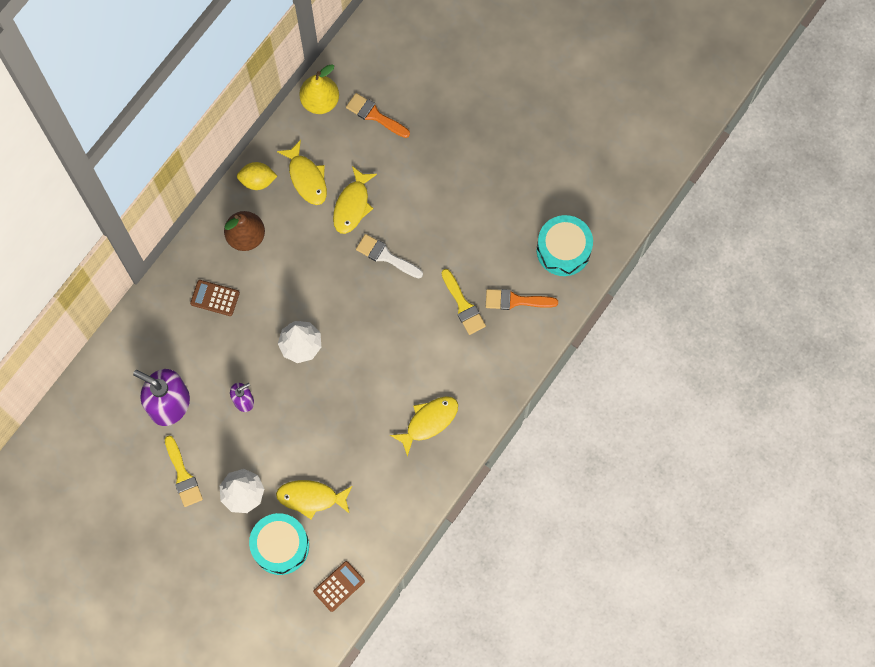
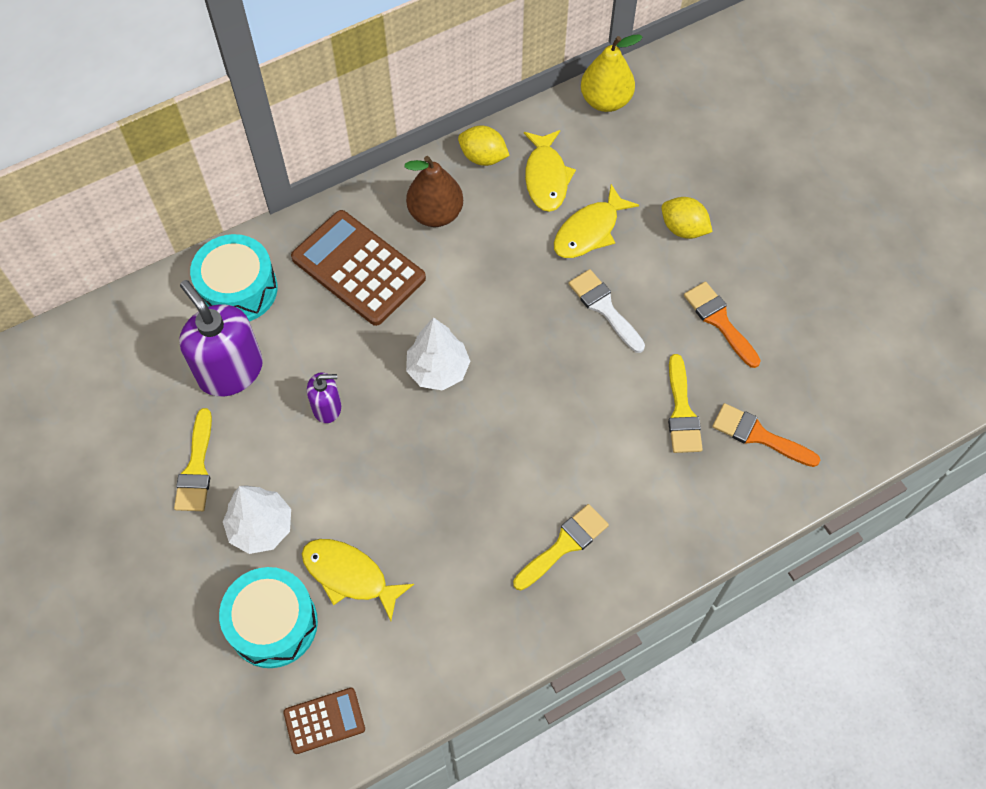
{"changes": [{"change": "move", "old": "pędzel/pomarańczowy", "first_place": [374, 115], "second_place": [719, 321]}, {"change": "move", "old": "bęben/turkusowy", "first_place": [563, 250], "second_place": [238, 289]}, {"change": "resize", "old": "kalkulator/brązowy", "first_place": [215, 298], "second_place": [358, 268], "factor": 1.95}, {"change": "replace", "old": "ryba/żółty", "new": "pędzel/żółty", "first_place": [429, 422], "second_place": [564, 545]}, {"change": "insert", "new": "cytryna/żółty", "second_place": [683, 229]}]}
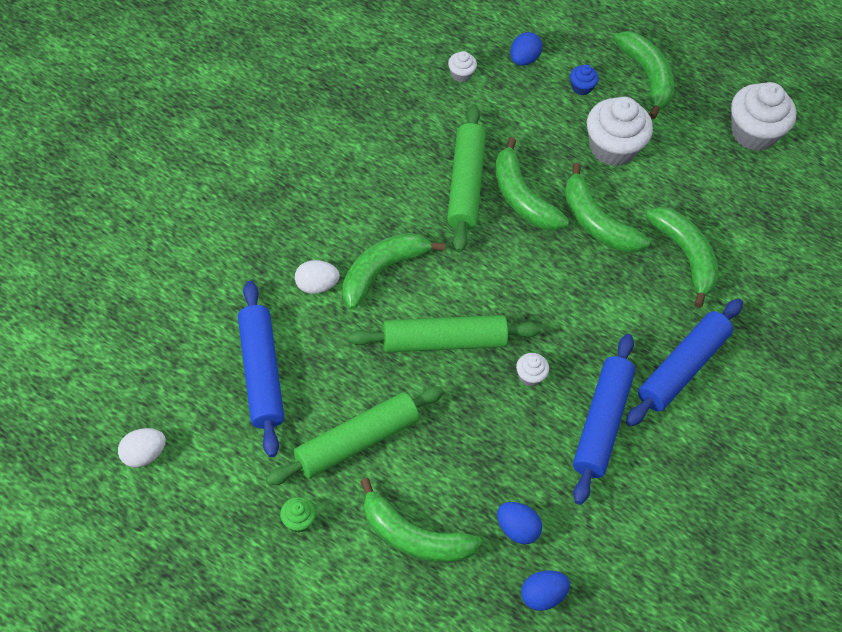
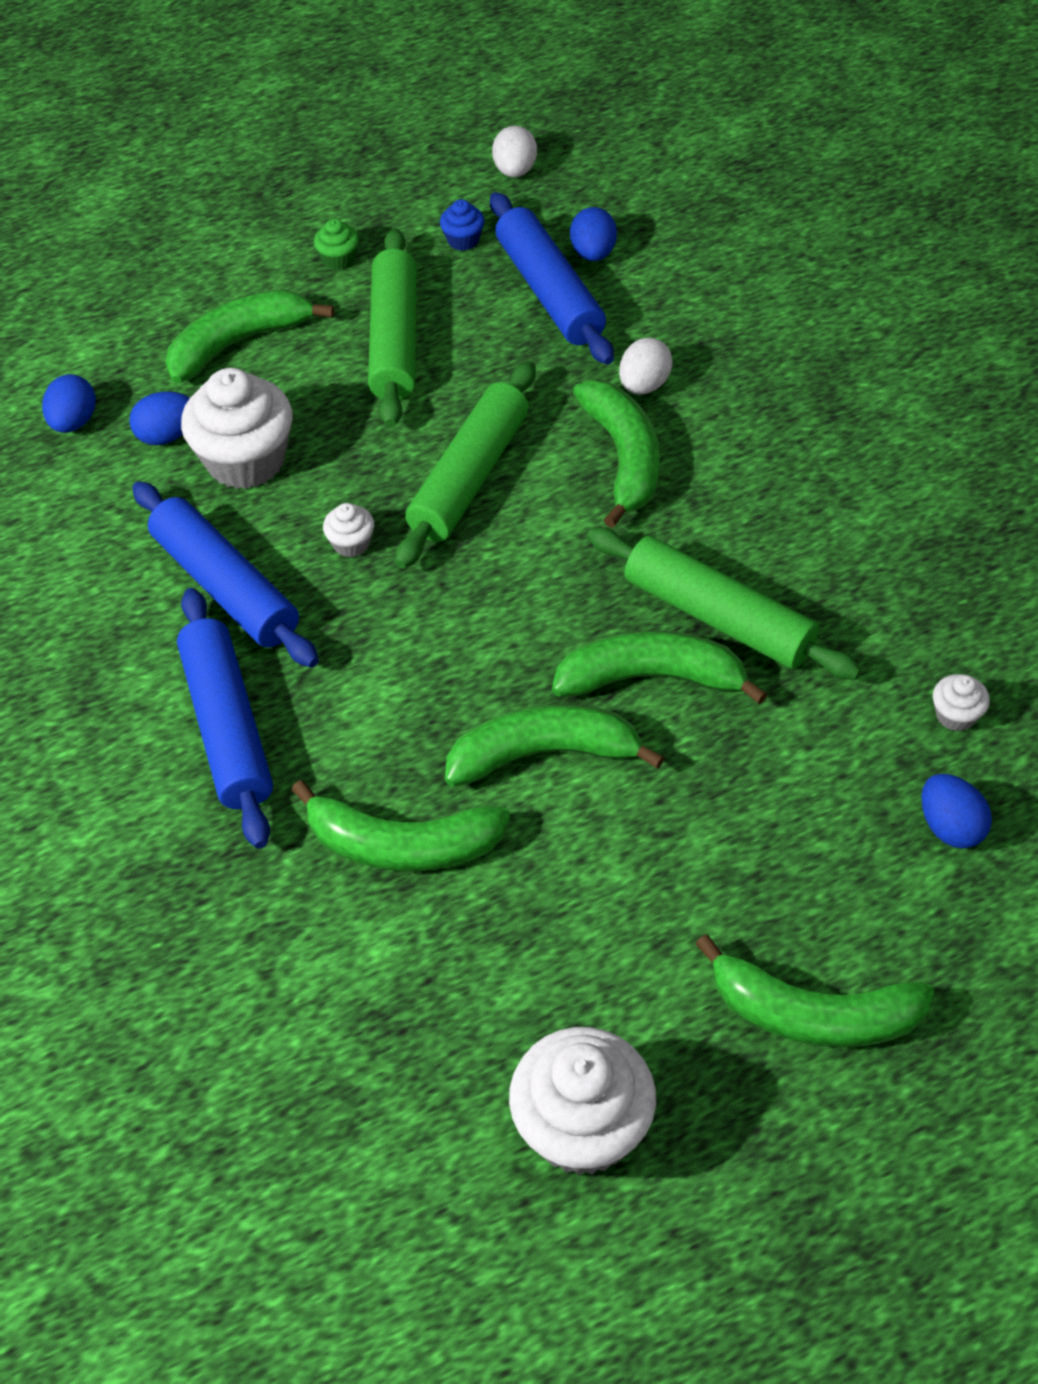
{"changes": [{"change": "move", "old": "muffinka/niebieski", "first_place": [581, 87], "second_place": [463, 240]}, {"change": "move", "old": "muffinka/biały", "first_place": [612, 148], "second_place": [246, 461]}, {"change": "rotate", "old": "wałek do ciasta/niebieski", "first_place": [261, 373], "second_place": [549, 292], "degrees": 45}, {"change": "insert", "new": "jajko/niebieski", "second_place": [593, 253]}]}
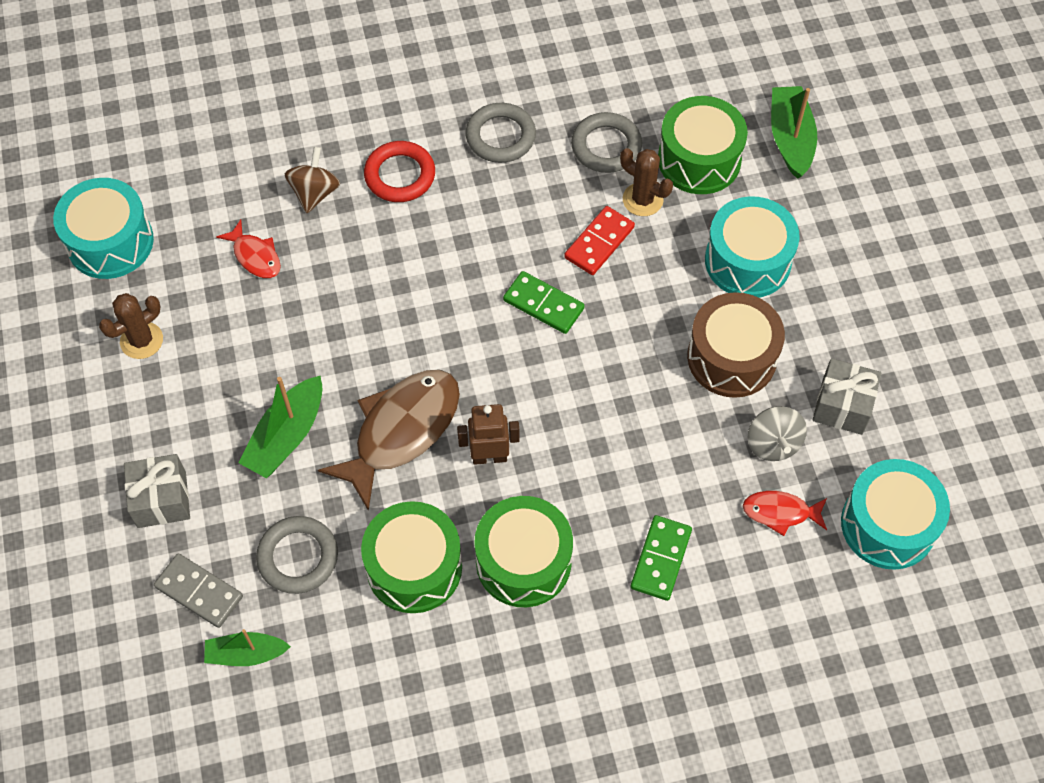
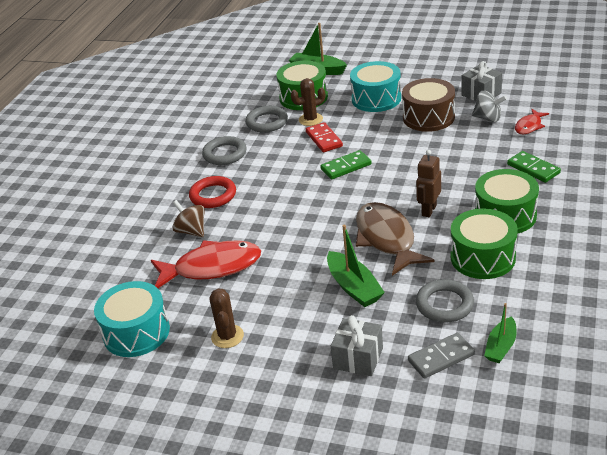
{"changes": [{"change": "resize", "old": "ryba/czerwony", "first_place": [255, 256], "second_place": [212, 267], "factor": 1.99}, {"change": "delete", "old": "bęben/turkusowy", "first_place": [888, 524]}]}
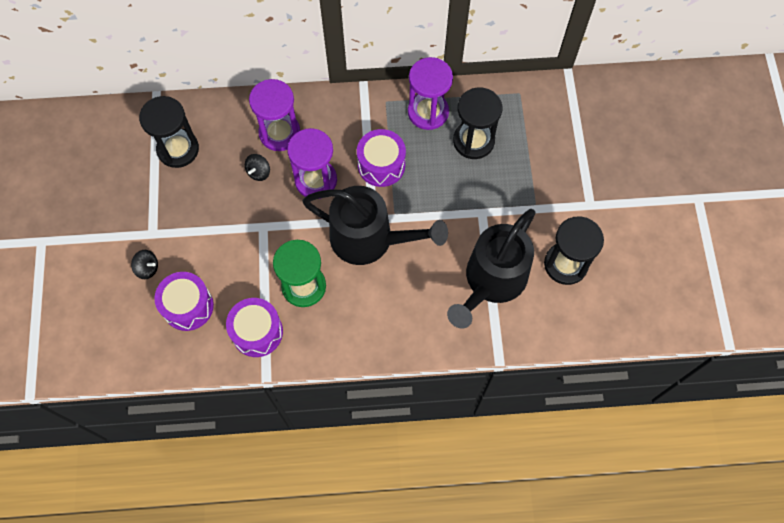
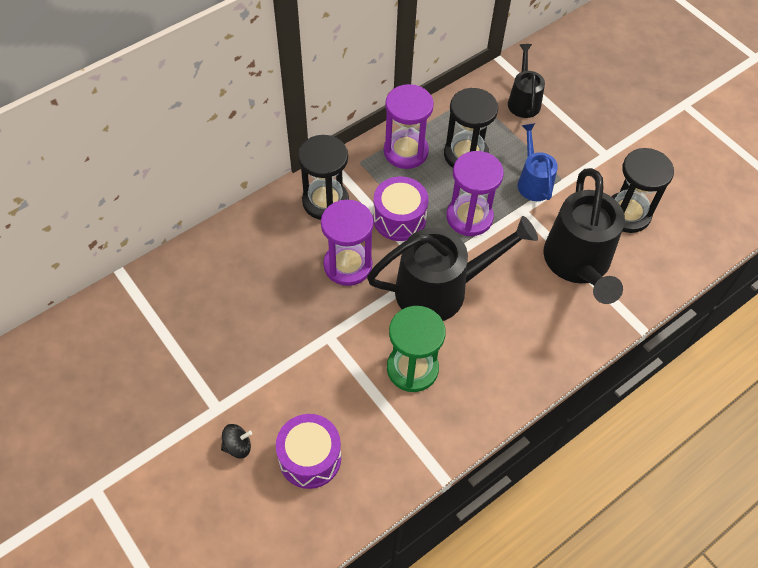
{"changes": [{"change": "move", "old": "klepsydra/fioletowy", "first_place": [279, 133], "second_place": [469, 217]}, {"change": "move", "old": "klepsydra/czarny", "first_place": [178, 149], "second_place": [325, 201]}, {"change": "delete", "old": "bączek/czarny", "first_place": [259, 172]}, {"change": "delete", "old": "bęben/fioletowy", "first_place": [257, 332]}, {"change": "insert", "new": "konewka/czarny", "second_place": [523, 100]}, {"change": "insert", "new": "konewka/niebieski", "second_place": [533, 182]}]}
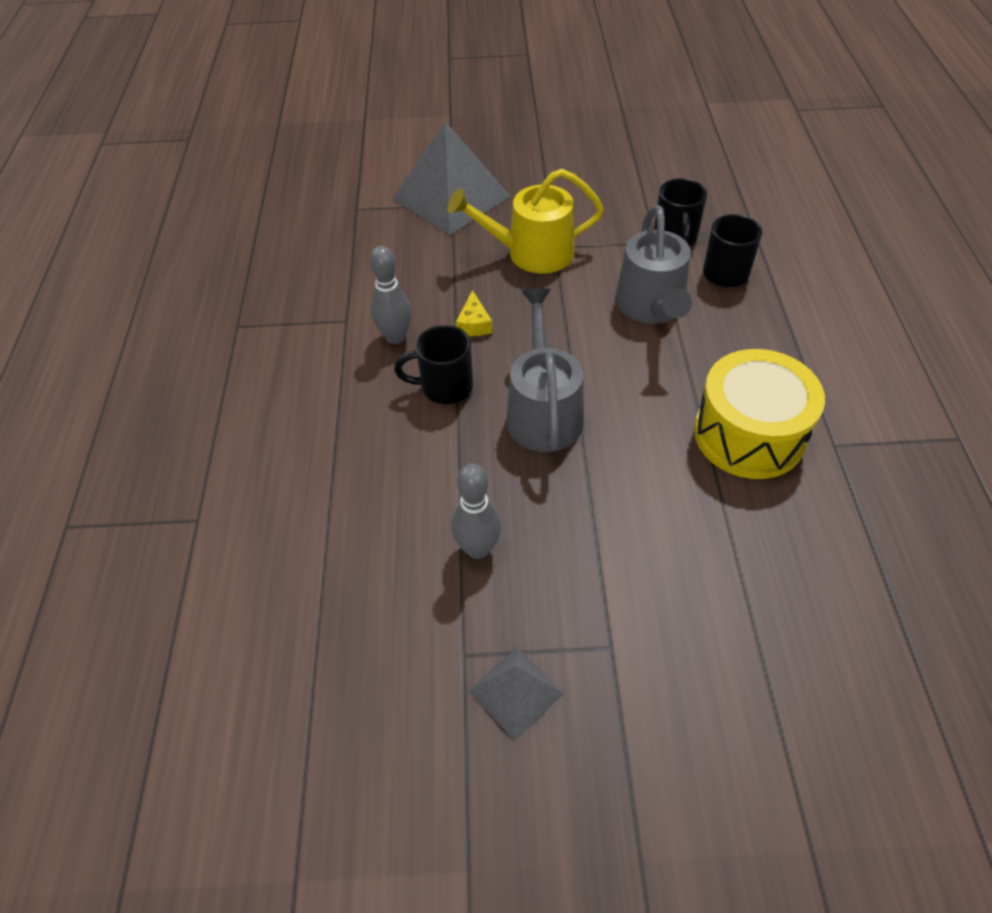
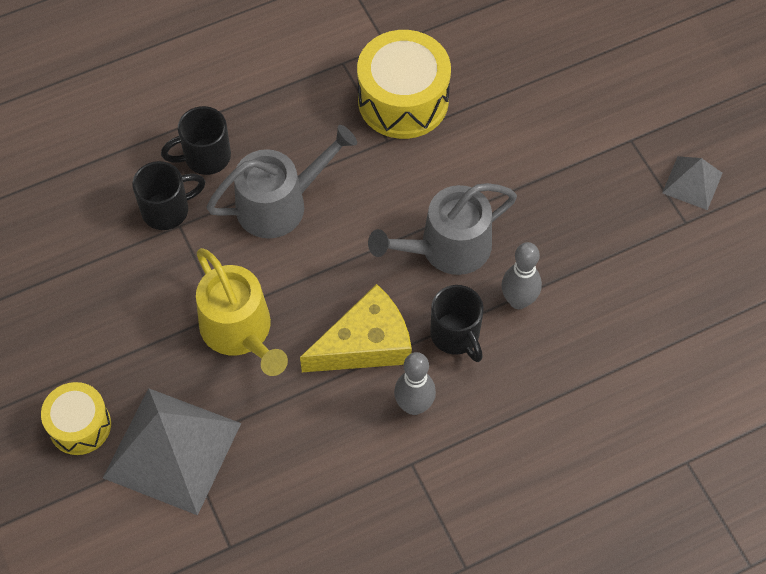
{"changes": [{"change": "resize", "old": "ser/żółty", "first_place": [474, 324], "second_place": [366, 344], "factor": 2.14}, {"change": "move", "old": "kręgiel/szary", "first_place": [478, 549], "second_place": [518, 300]}, {"change": "insert", "new": "bęben/żółty", "second_place": [80, 425]}]}
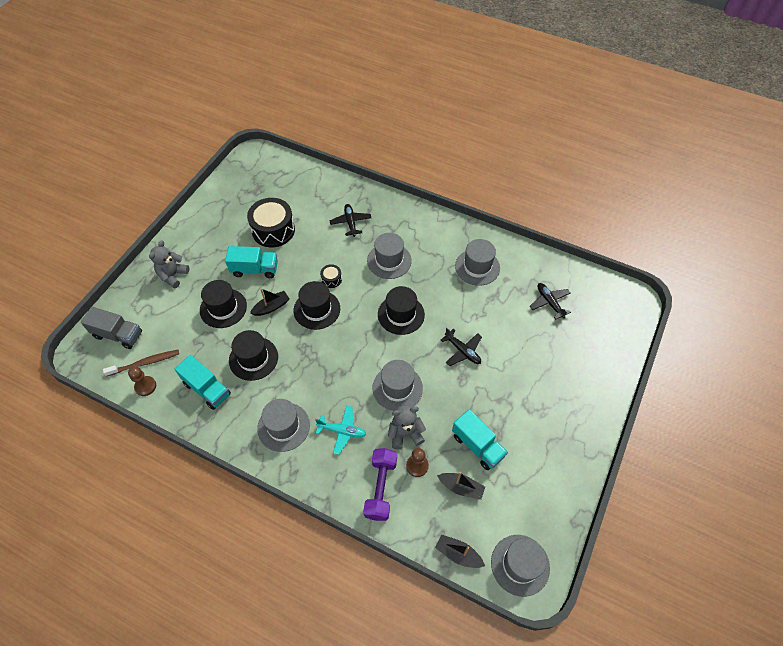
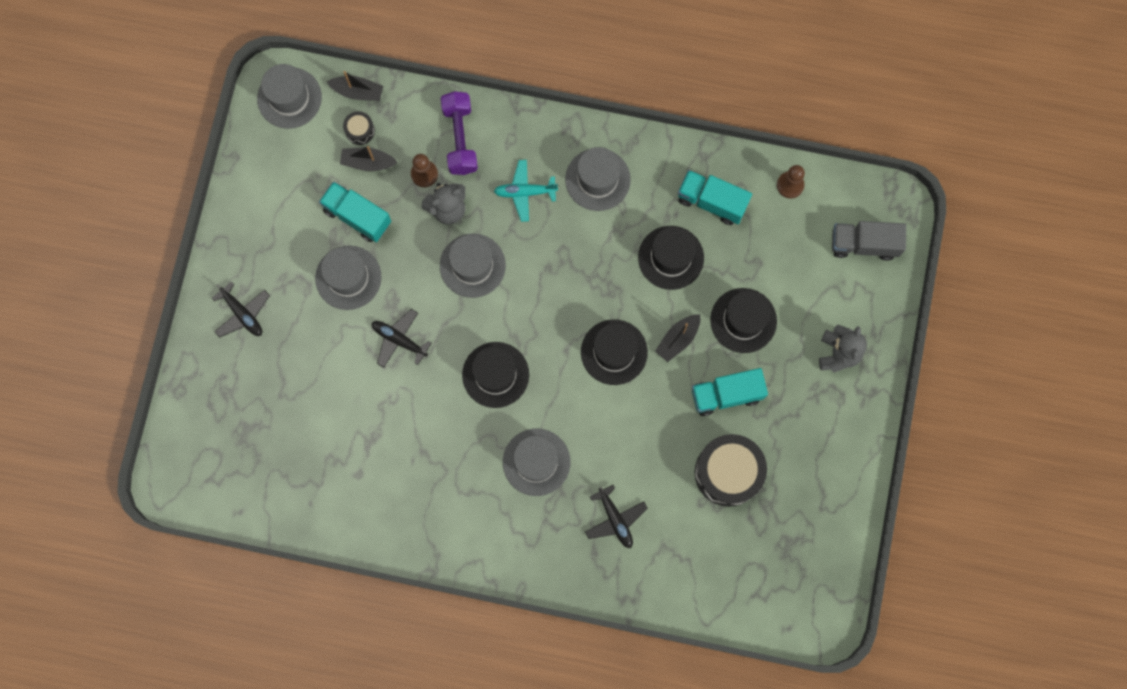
{"changes": [{"change": "move", "old": "kapelusz/szary", "first_place": [477, 267], "second_place": [348, 277]}, {"change": "move", "old": "bęben/czarny", "first_place": [331, 279], "second_place": [360, 131]}, {"change": "move", "old": "samolot/czarny", "first_place": [549, 302], "second_place": [242, 314]}, {"change": "delete", "old": "szczoteczka do zębów/brązowy", "first_place": [145, 363]}]}
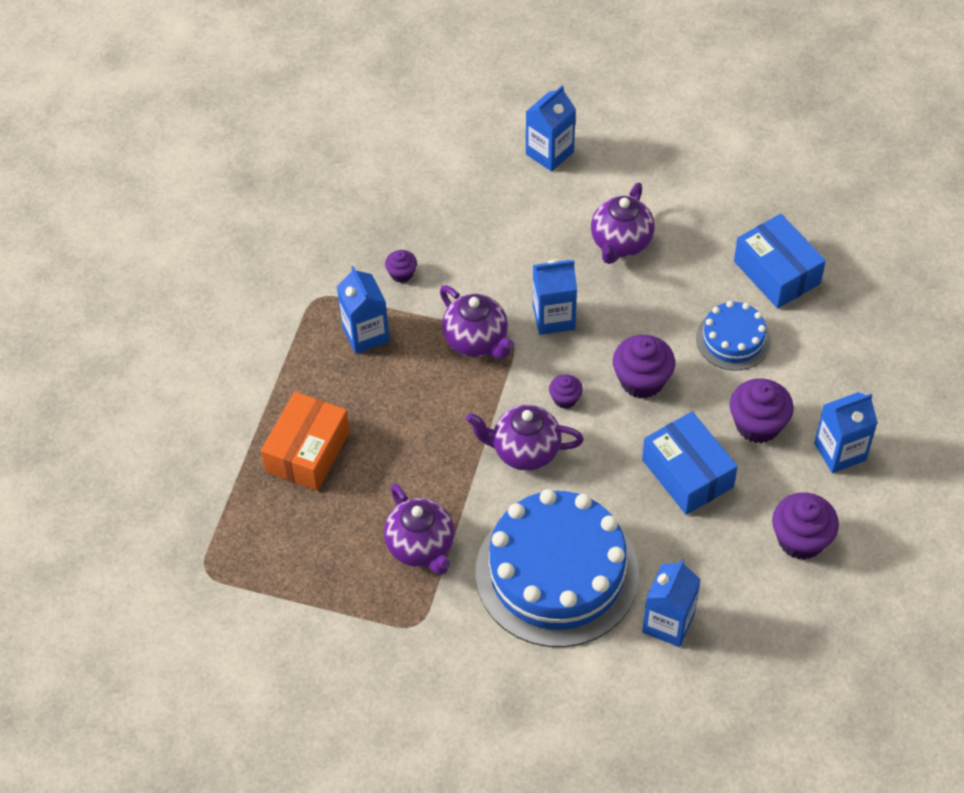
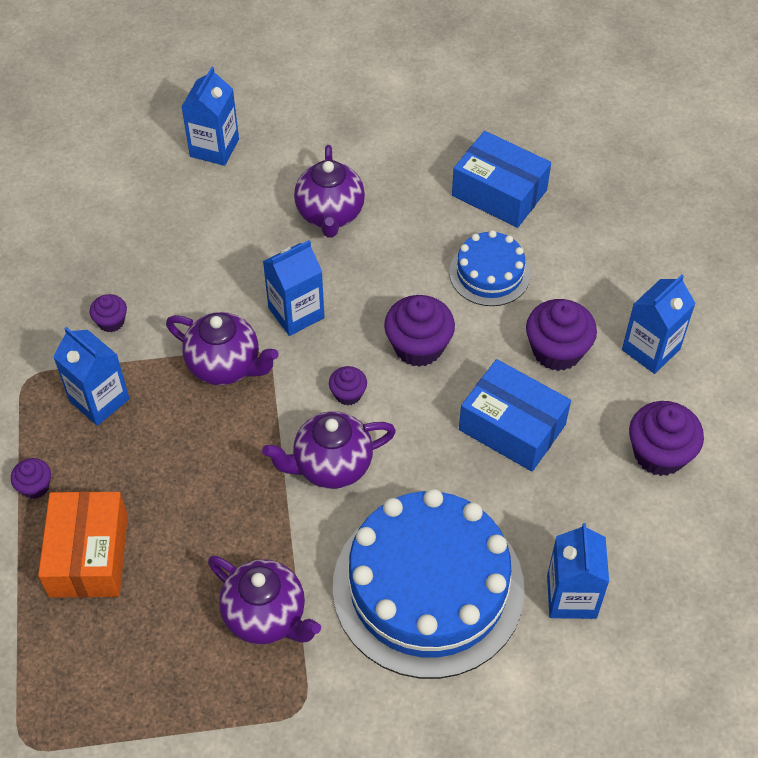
{"changes": [{"change": "insert", "new": "muffinka/fioletowy", "second_place": [35, 486]}]}
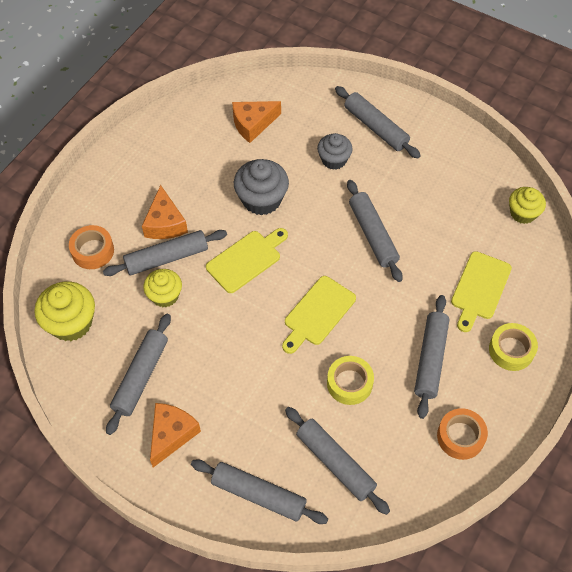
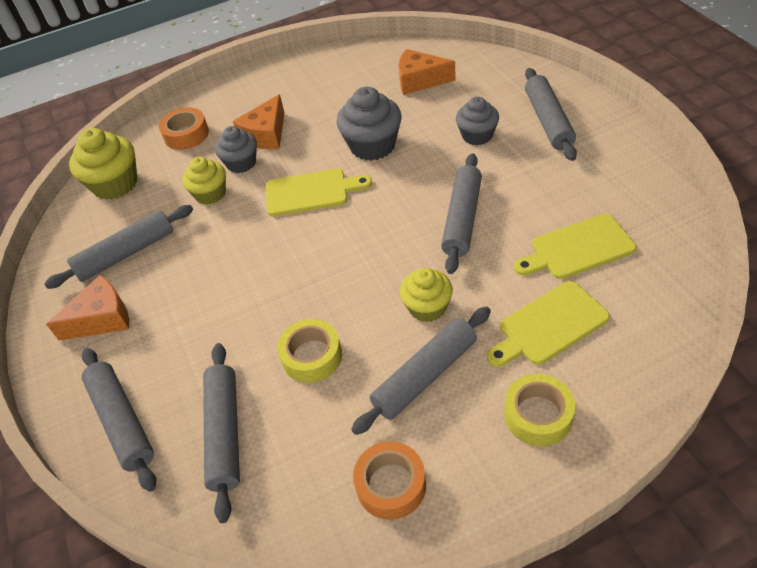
{"changes": [{"change": "move", "old": "muffinka/żółty", "first_place": [523, 213], "second_place": [427, 307]}, {"change": "replace", "old": "wałek do ciasta/szary", "new": "muffinka/szary", "first_place": [166, 258], "second_place": [241, 163]}, {"change": "move", "old": "deska do krojenia/żółty", "first_place": [317, 313], "second_place": [578, 248]}]}
